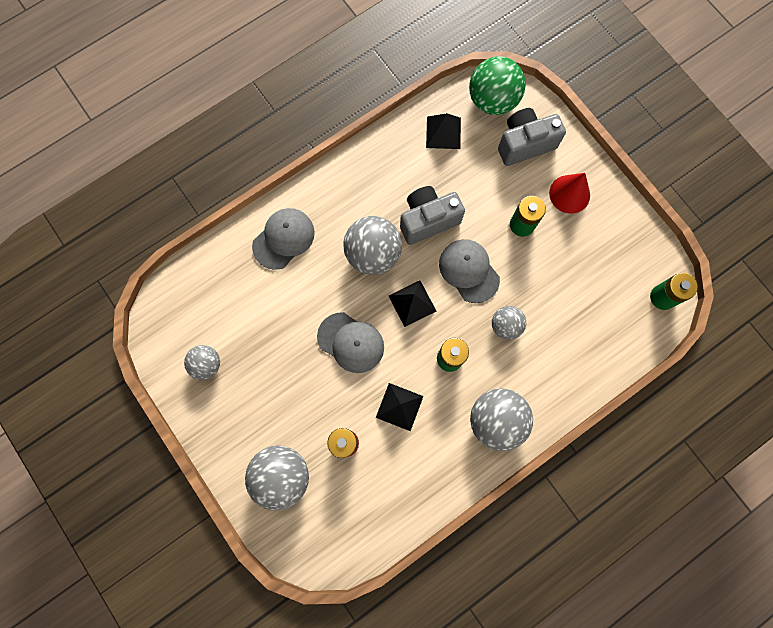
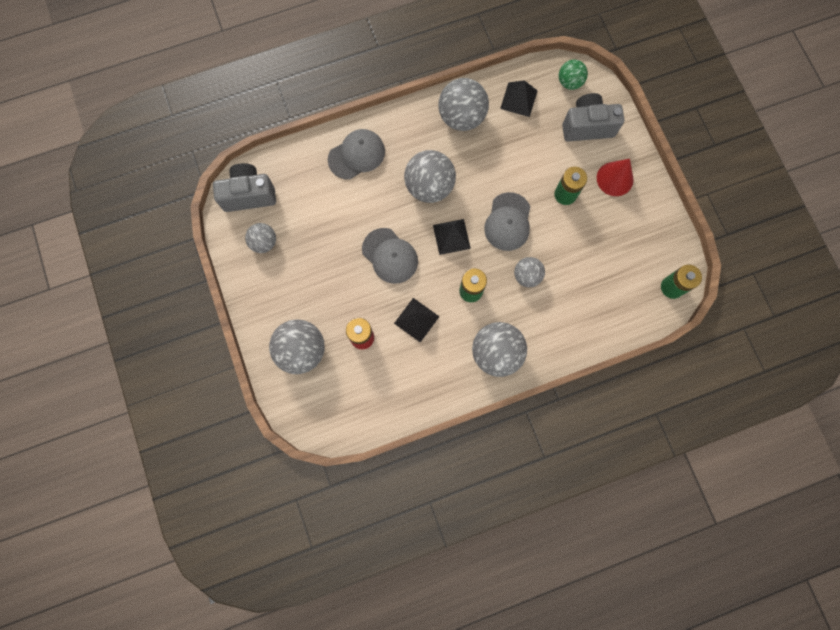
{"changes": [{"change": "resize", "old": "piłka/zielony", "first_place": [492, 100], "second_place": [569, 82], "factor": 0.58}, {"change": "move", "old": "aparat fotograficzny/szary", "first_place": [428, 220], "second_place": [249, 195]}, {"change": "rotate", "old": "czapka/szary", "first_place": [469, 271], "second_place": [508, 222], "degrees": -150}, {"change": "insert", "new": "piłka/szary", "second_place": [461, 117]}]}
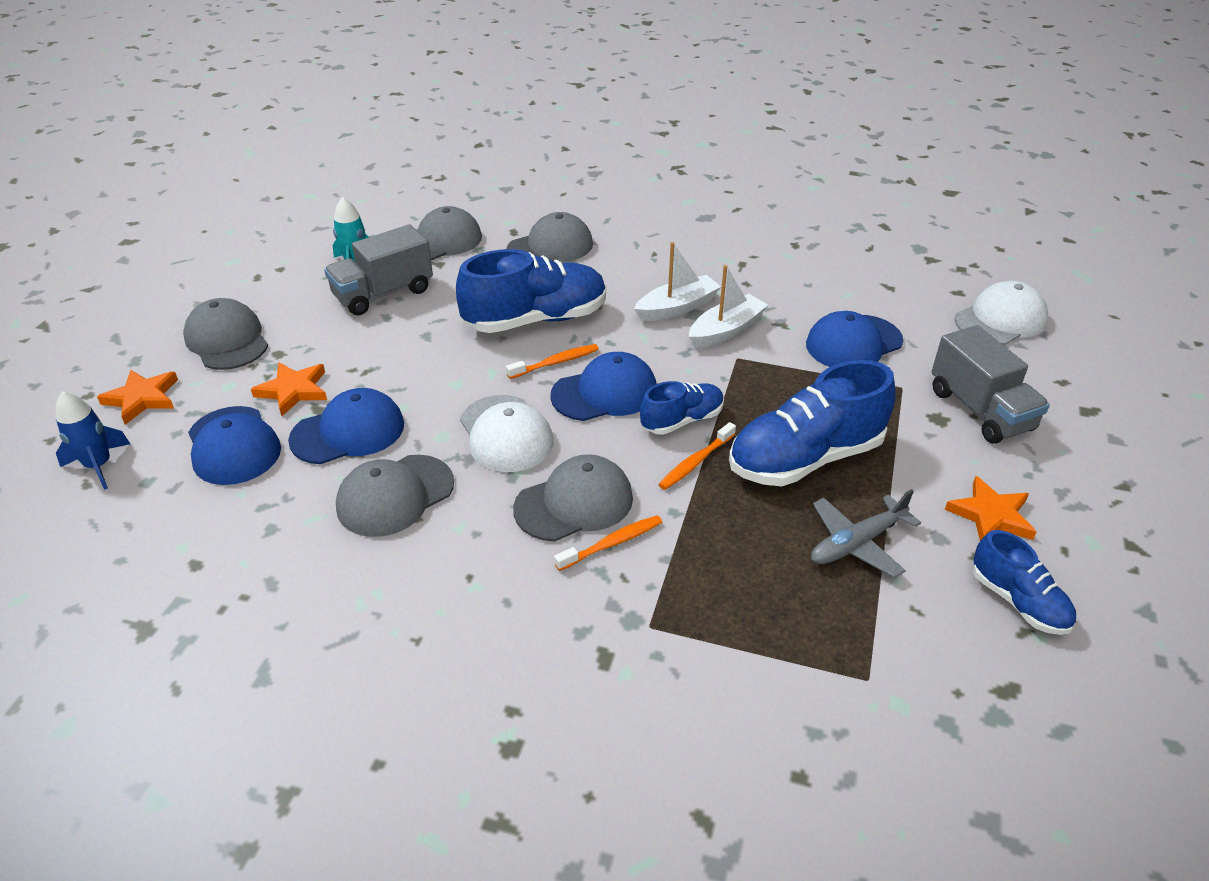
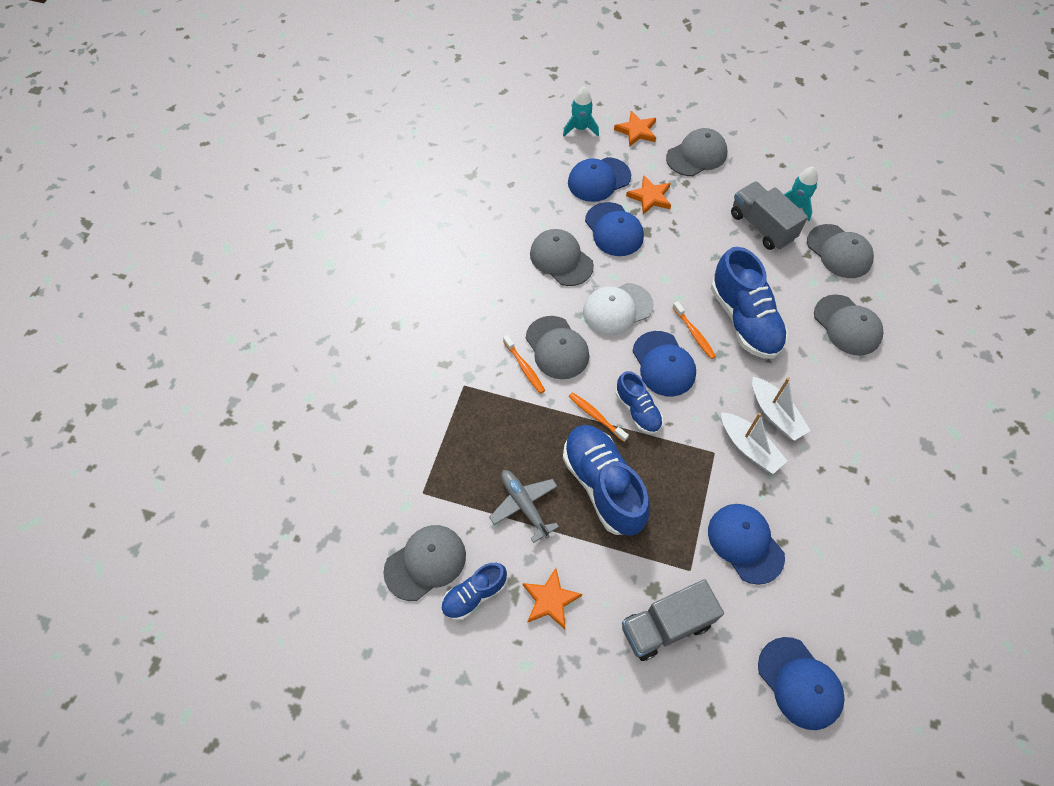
{"changes": [{"change": "recolor", "old": "czapka/biały", "new": "czapka/niebieski", "first_place": [1000, 320], "second_place": [800, 683]}, {"change": "recolor", "old": "rakieta/niebieski", "new": "rakieta/turkusowy", "first_place": [99, 465], "second_place": [580, 128]}, {"change": "insert", "new": "czapka/szary", "second_place": [425, 563]}]}
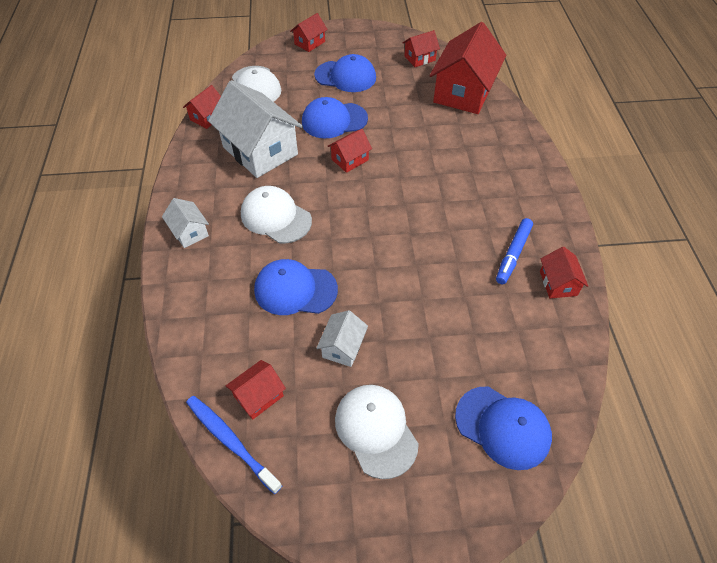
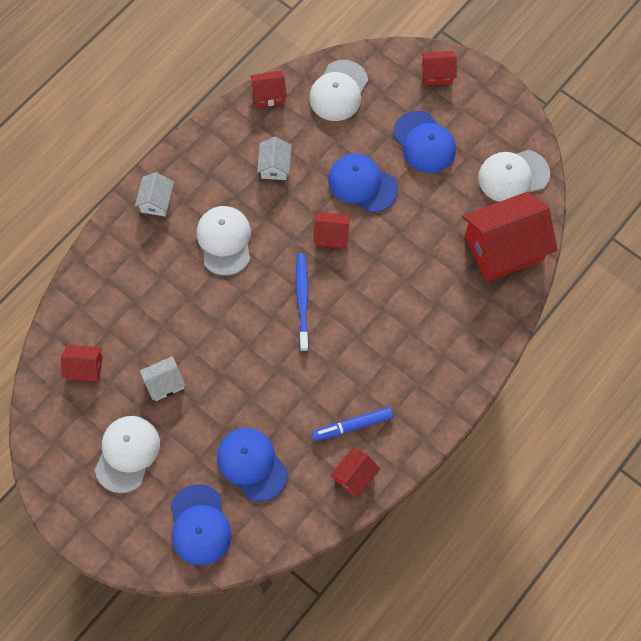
{"changes": [{"change": "replace", "old": "domek/czerwony", "new": "czapka/biały", "first_place": [419, 58], "second_place": [513, 176]}, {"change": "resize", "old": "domek/biały", "first_place": [260, 150], "second_place": [275, 166], "factor": 0.48}, {"change": "move", "old": "czapka/niebieski", "first_place": [295, 289], "second_place": [252, 464]}, {"change": "move", "old": "szczoteczka do zębów/niebieski", "first_place": [230, 441], "second_place": [302, 300]}]}
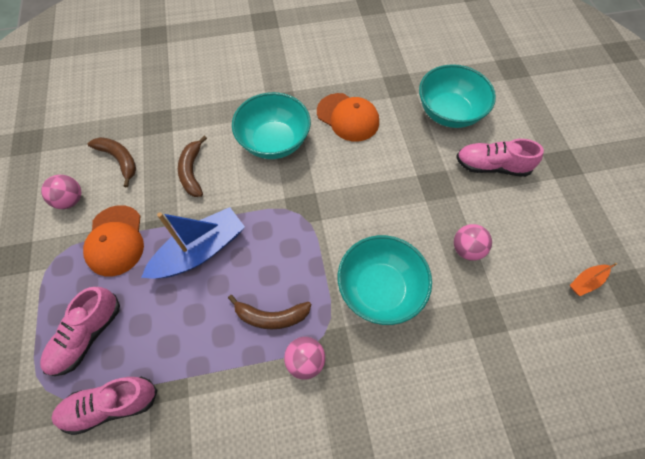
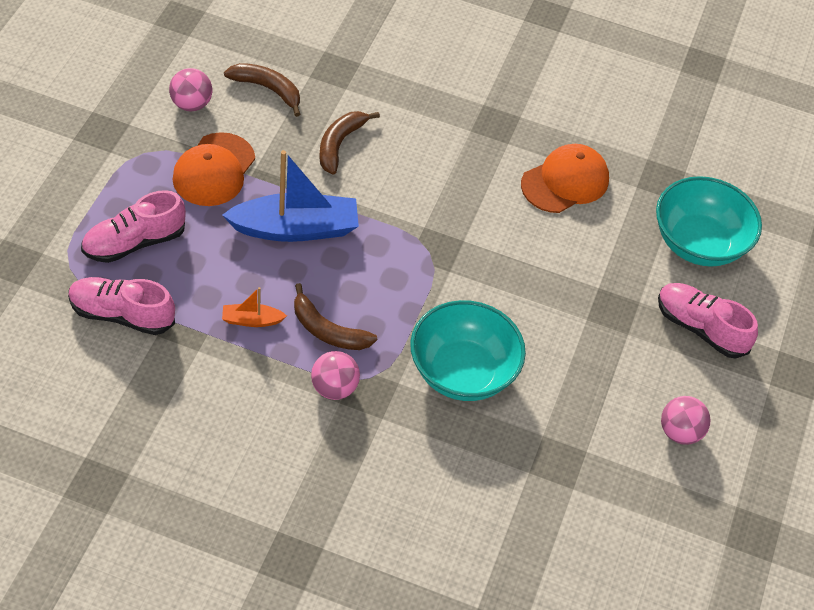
{"changes": [{"change": "delete", "old": "miska/turkusowy", "first_place": [274, 141]}, {"change": "rotate", "old": "czapka/pomarańczowy", "first_place": [348, 117], "second_place": [565, 182], "degrees": -105}, {"change": "rotate", "old": "banan/brązowy", "first_place": [119, 160], "second_place": [267, 89], "degrees": -45}, {"change": "move", "old": "piłka/różowy", "first_place": [467, 249], "second_place": [680, 432]}, {"change": "move", "old": "łódka/pomarańczowy", "first_place": [586, 282], "second_place": [251, 320]}]}
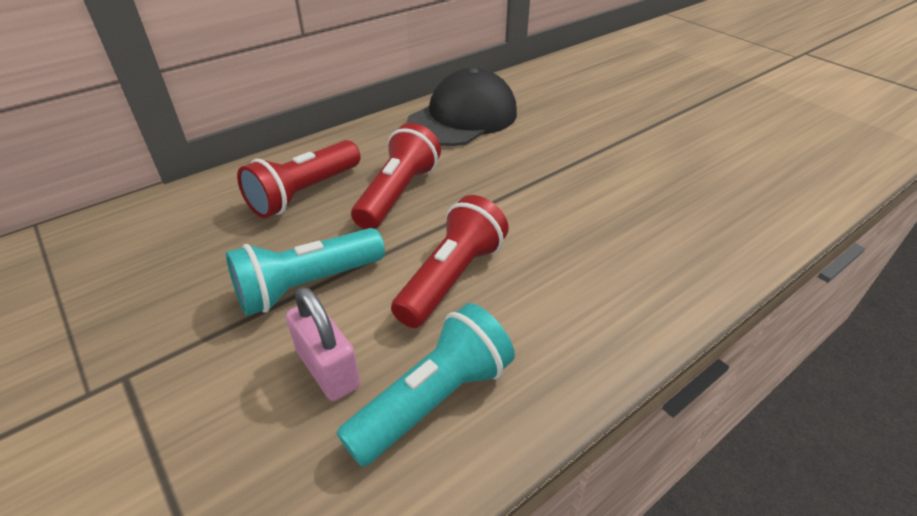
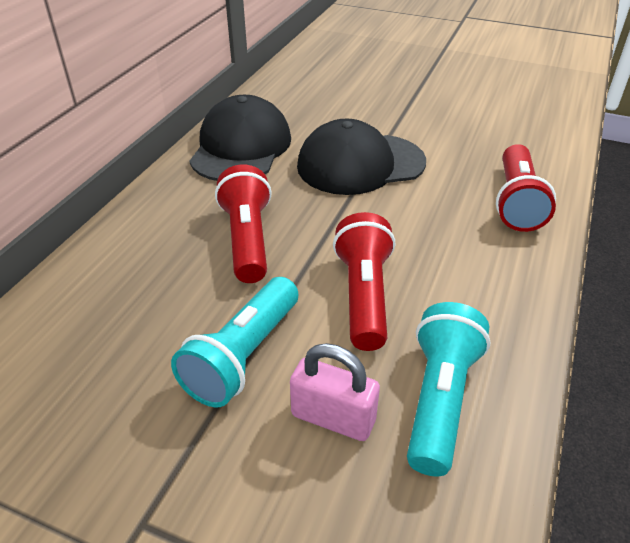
{"changes": [{"change": "move", "old": "latarka/czerwony", "first_place": [304, 193], "second_place": [516, 202]}, {"change": "insert", "new": "czapka/czarny", "second_place": [360, 164]}]}
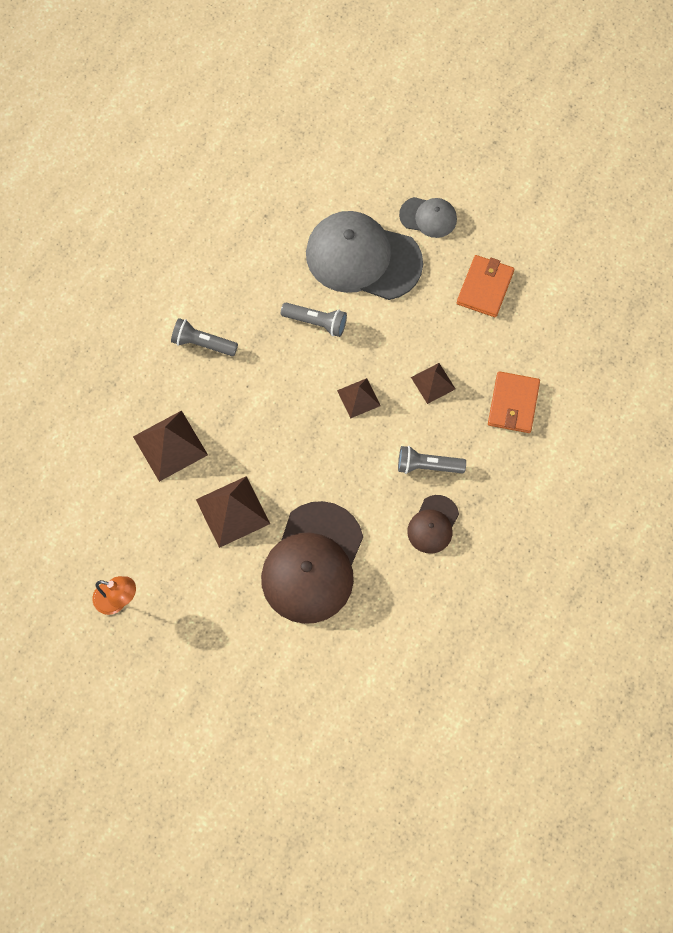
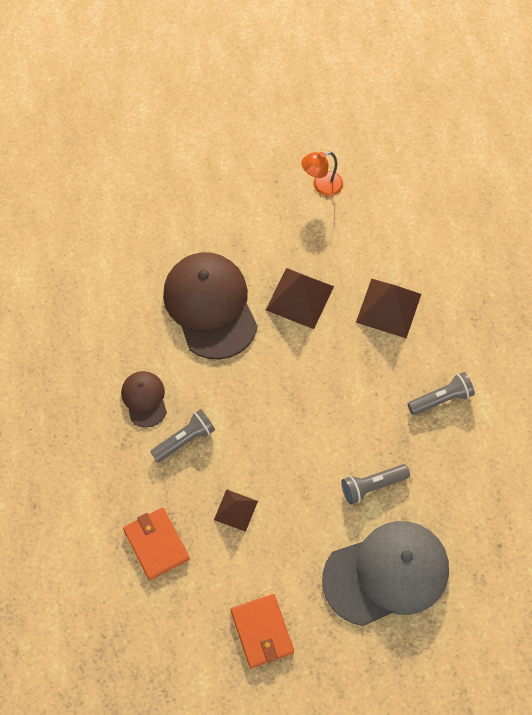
{"changes": [{"change": "delete", "old": "czapka/szary", "first_place": [428, 217]}, {"change": "delete", "old": "piramida/brązowy", "first_place": [358, 398]}]}
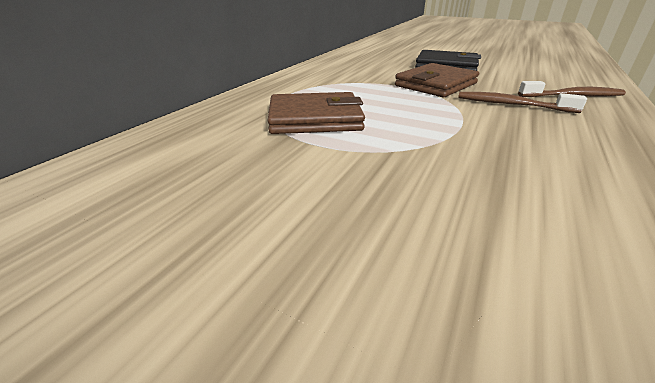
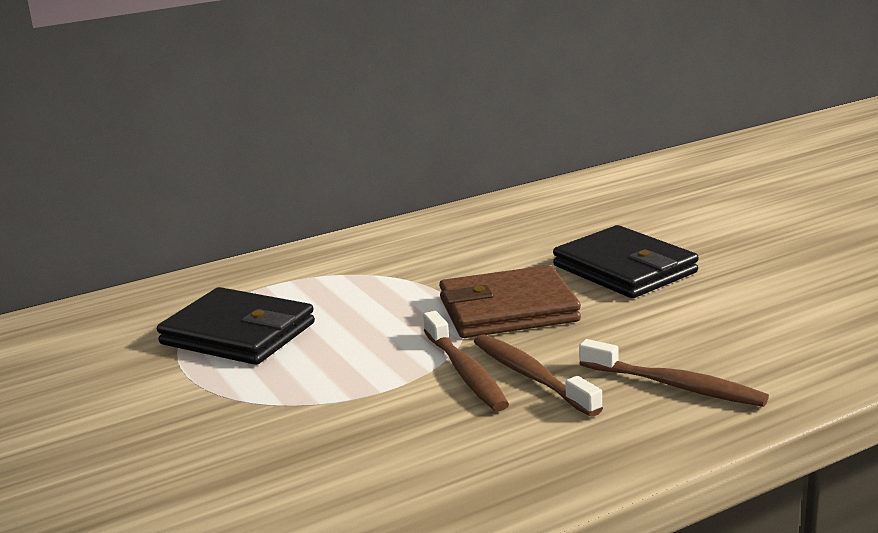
{"changes": [{"change": "recolor", "old": "portfel/brązowy", "new": "portfel/czarny", "first_place": [315, 119], "second_place": [238, 334]}, {"change": "insert", "new": "szczoteczka do zębów/brązowy", "second_place": [465, 372]}]}
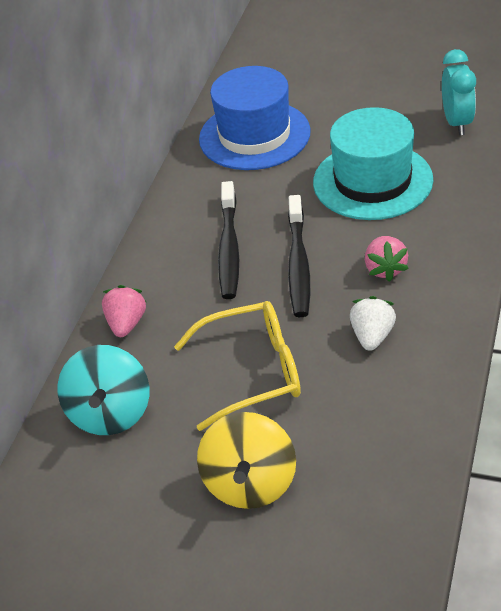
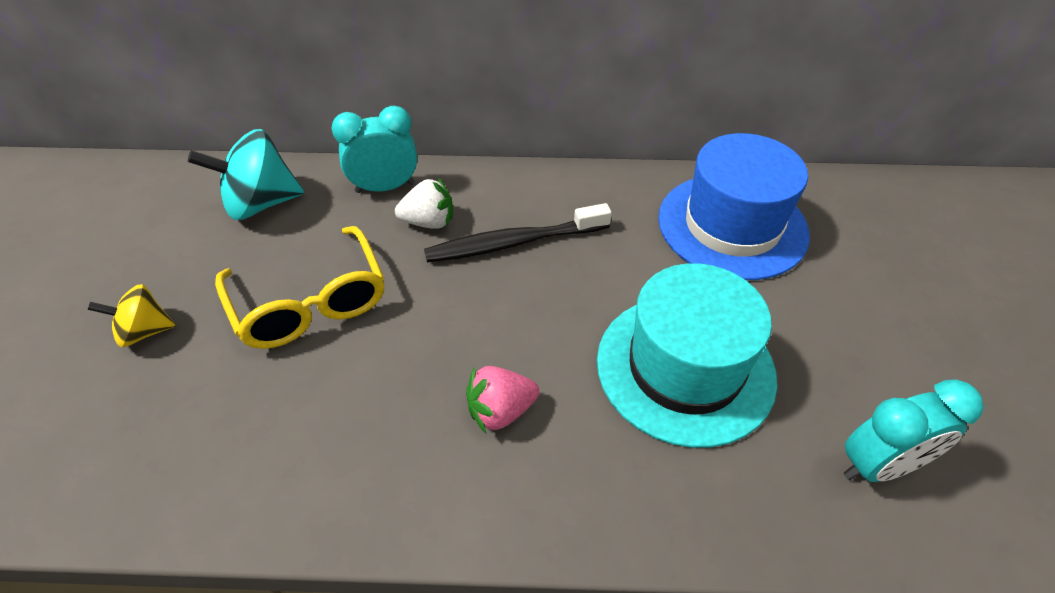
{"changes": [{"change": "delete", "old": "szczoteczka do zębów/czarny", "first_place": [298, 264]}, {"change": "replace", "old": "truskawka/różowy", "new": "budzik/turkusowy", "first_place": [126, 324], "second_place": [385, 187]}, {"change": "move", "old": "truskawka/biały", "first_place": [372, 336], "second_place": [429, 222]}, {"change": "resize", "old": "bączek/żółty", "first_place": [250, 483], "second_place": [145, 331], "factor": 0.59}]}
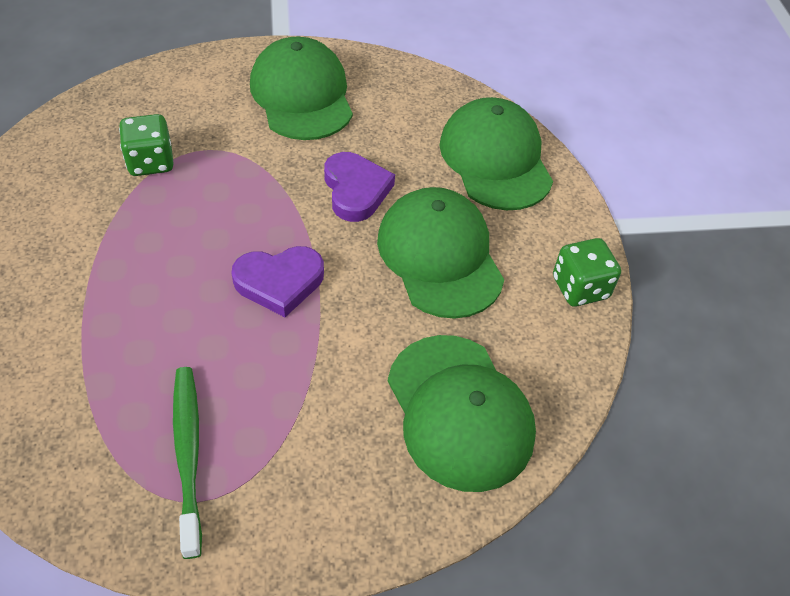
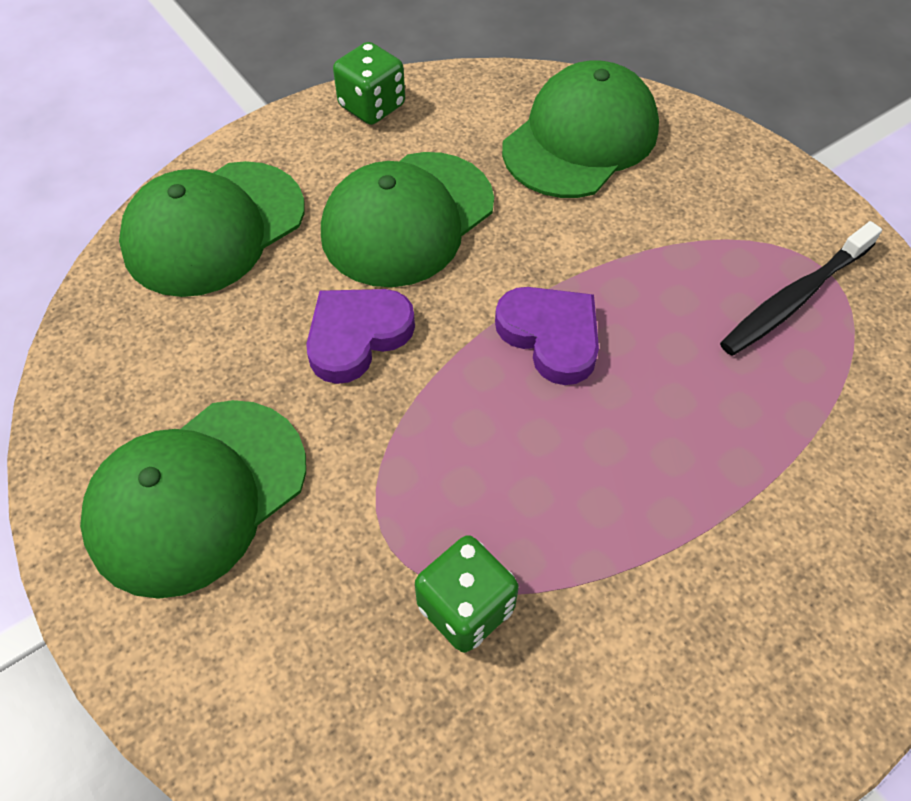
{"changes": [{"change": "recolor", "old": "szczoteczka do zębów/zielony", "new": "szczoteczka do zębów/czarny", "first_place": [188, 454], "second_place": [794, 298]}]}
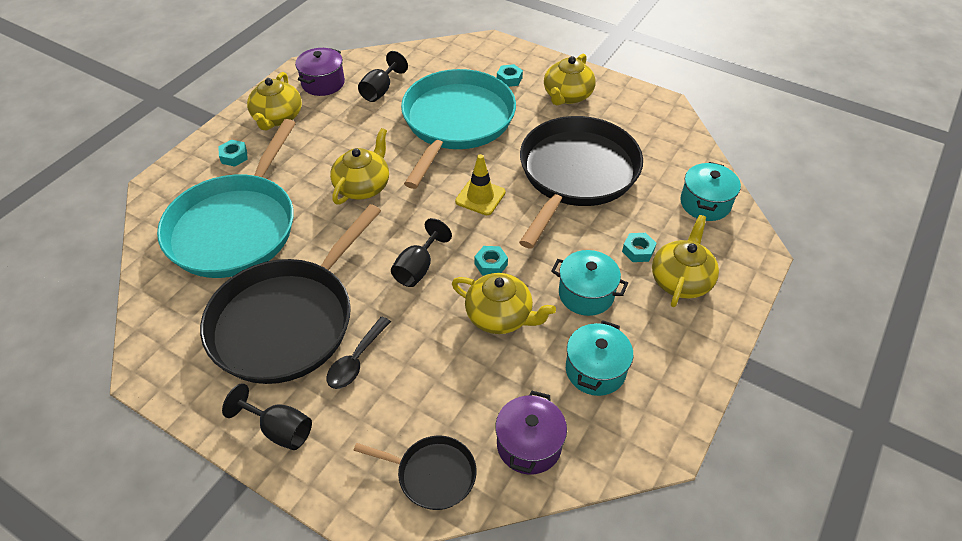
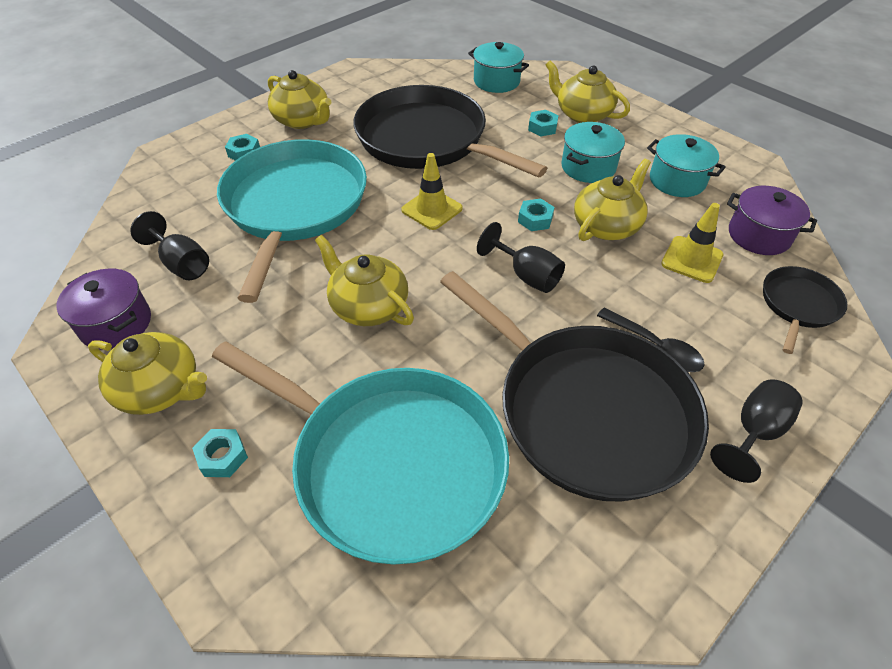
{"changes": [{"change": "rotate", "old": "patelnia/turkusowy", "first_place": [456, 122], "second_place": [294, 206], "degrees": 60}, {"change": "insert", "new": "pachołek/żółty", "second_place": [692, 259]}]}
